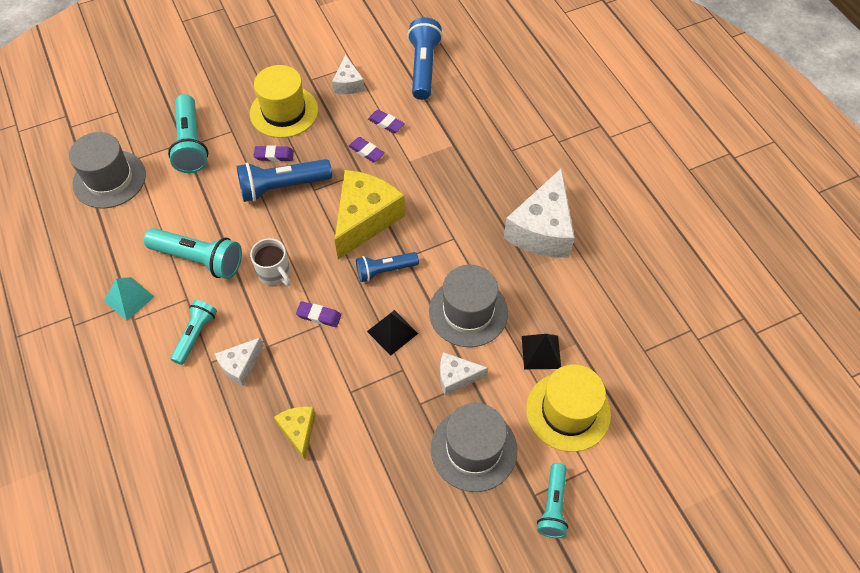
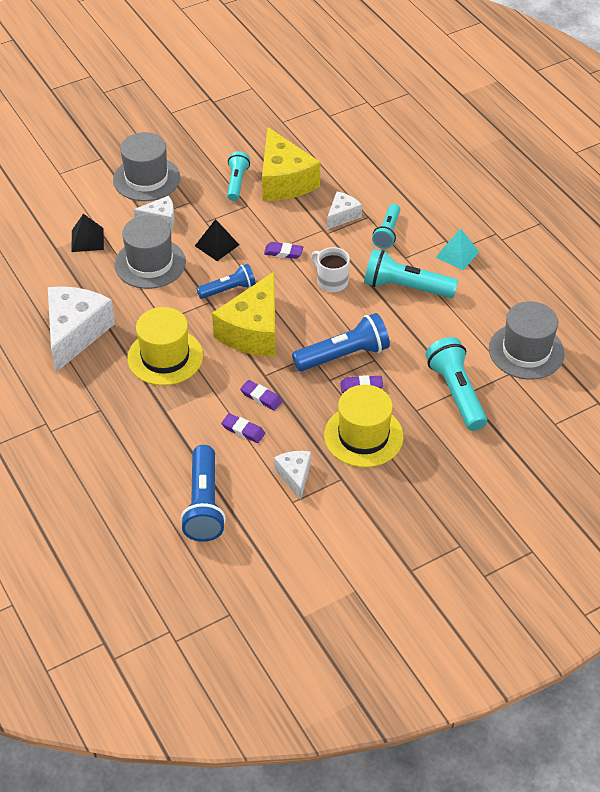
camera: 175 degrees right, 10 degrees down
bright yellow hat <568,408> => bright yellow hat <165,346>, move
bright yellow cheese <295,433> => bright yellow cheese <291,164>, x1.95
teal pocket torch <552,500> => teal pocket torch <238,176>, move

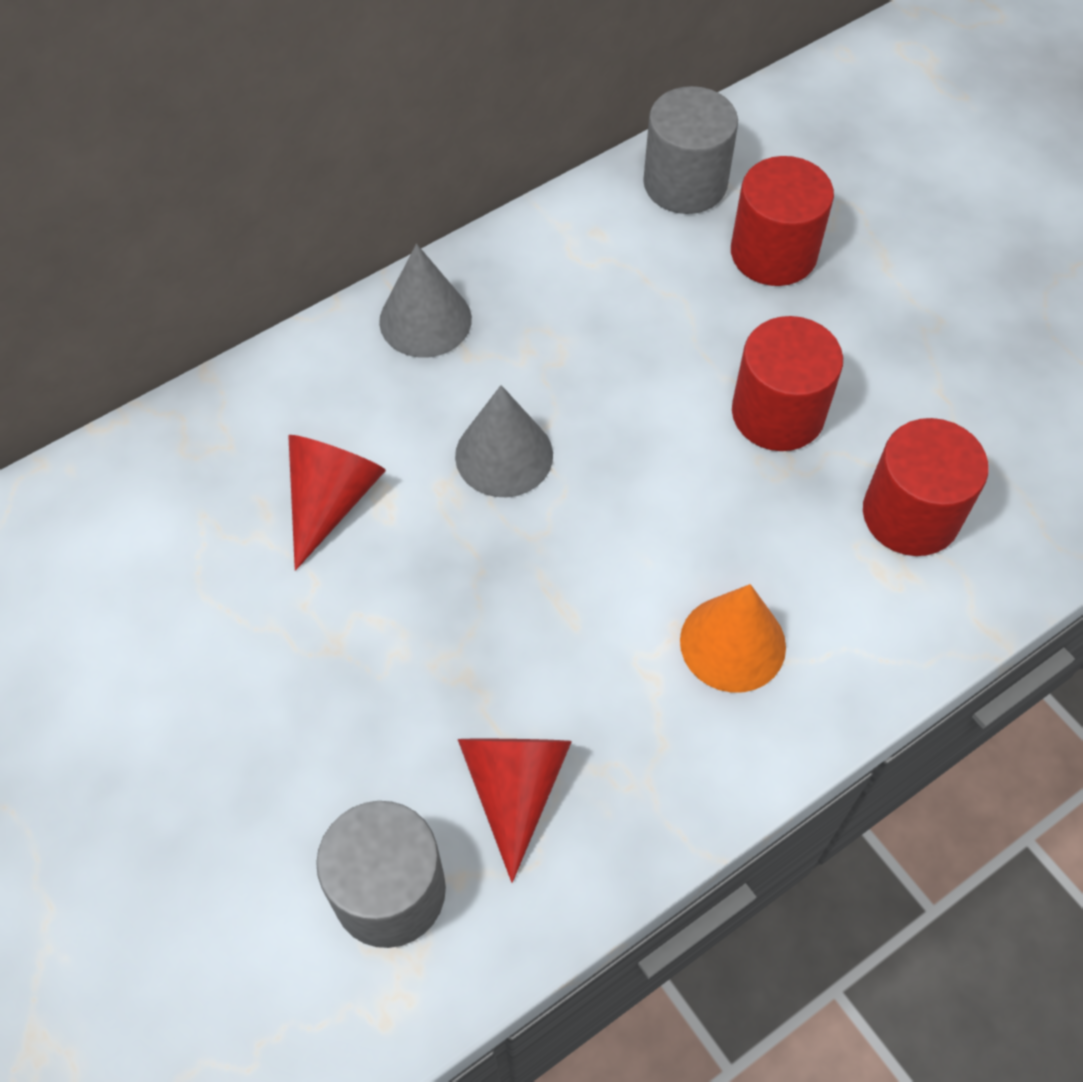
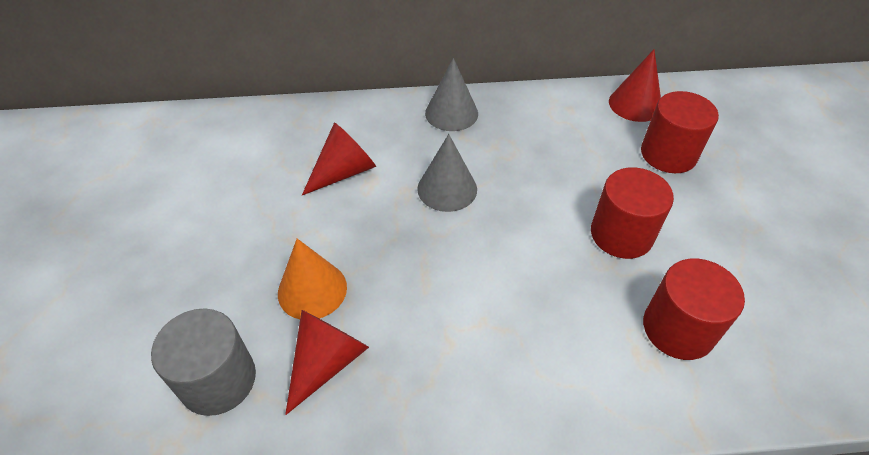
camera: 30 degrees right, 10 degrees down
gray solid cylinder <690,150> => crimson cone shape <635,85>
orange-coloured cone shape <733,638> => orange-coloured cone shape <312,279>, move

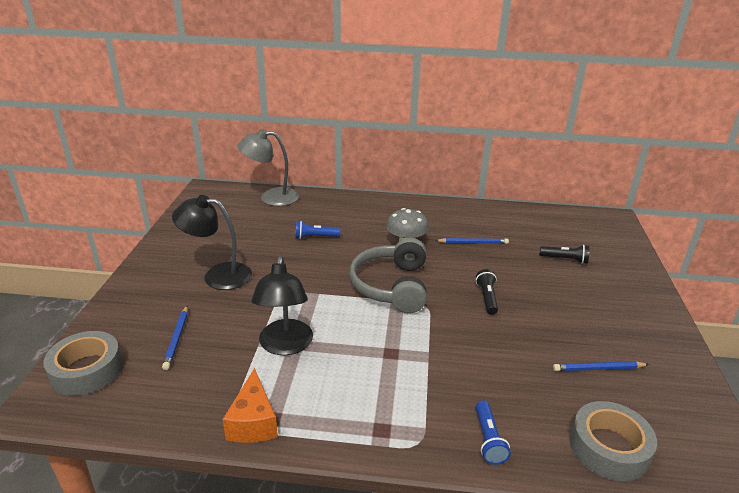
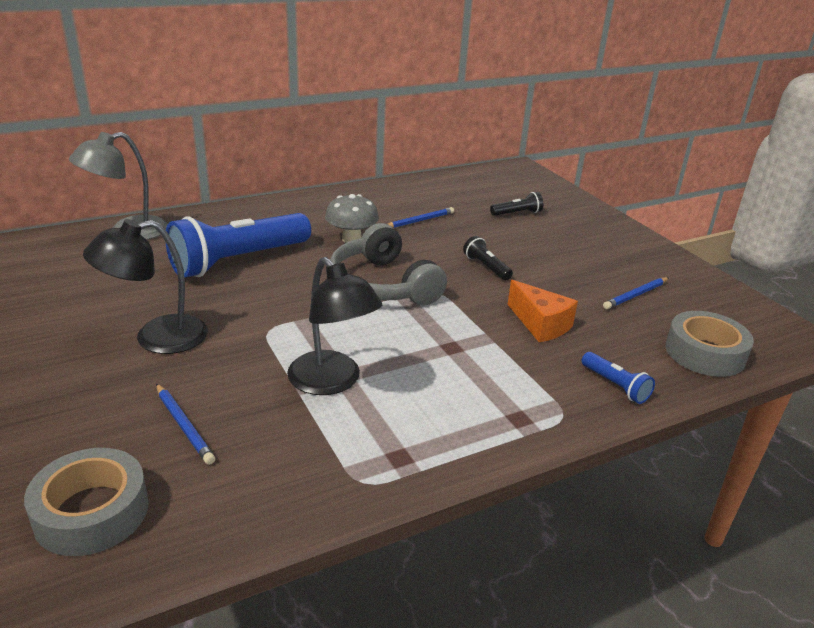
camera: 35 degrees left, 0 degrees up
cobalt pocket torch <317,230> => cobalt pocket torch <238,245>, x2.32
orange-coloured cheese <250,405> => orange-coloured cheese <542,311>, move

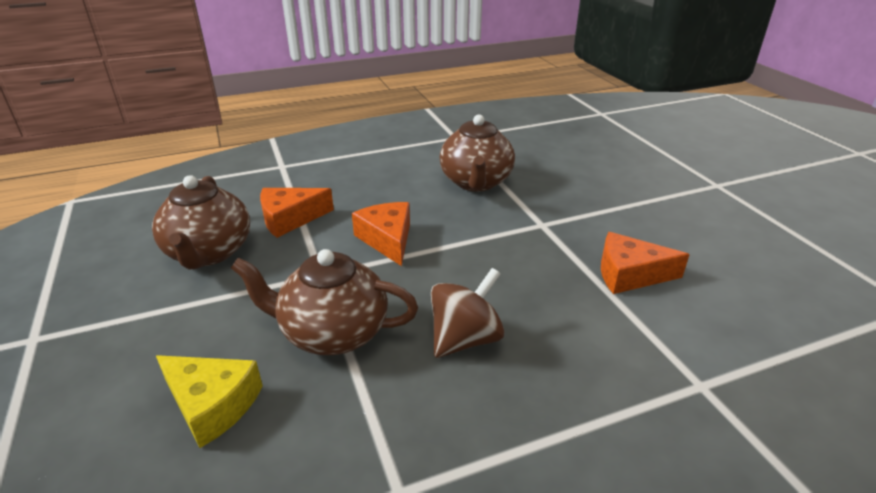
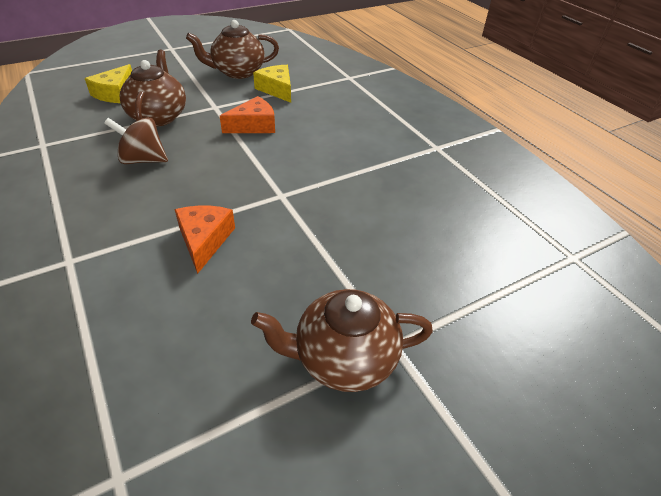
camera: 80 degrees right, 10 degrees up
russet china teapot <477,153> => russet china teapot <342,340>, move
orange-coloured cheese <297,213> => bright yellow cheese <272,84>
russet spinning top <467,313> => russet spinning top <136,140>, 150 degrees clockwise

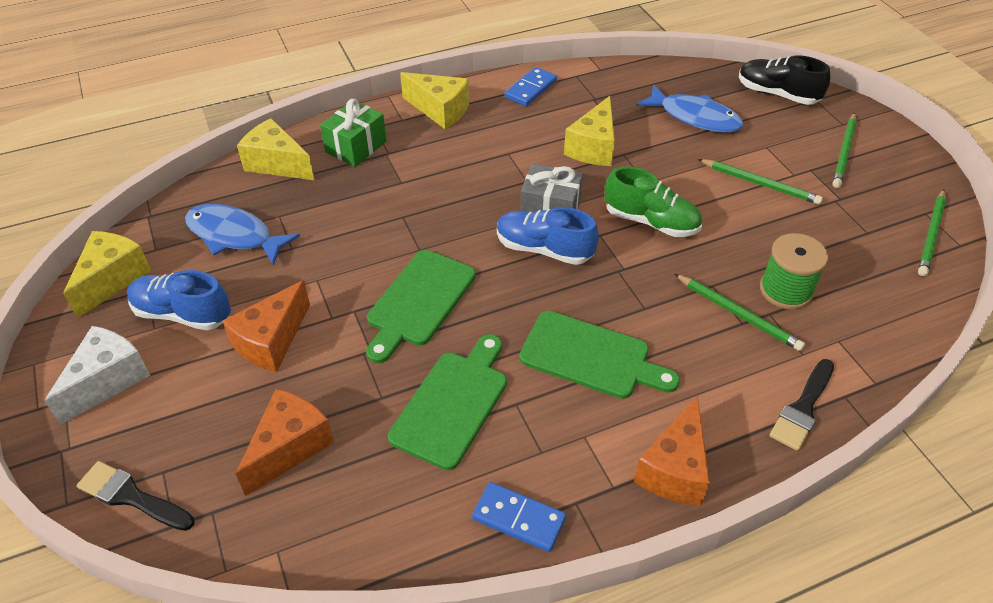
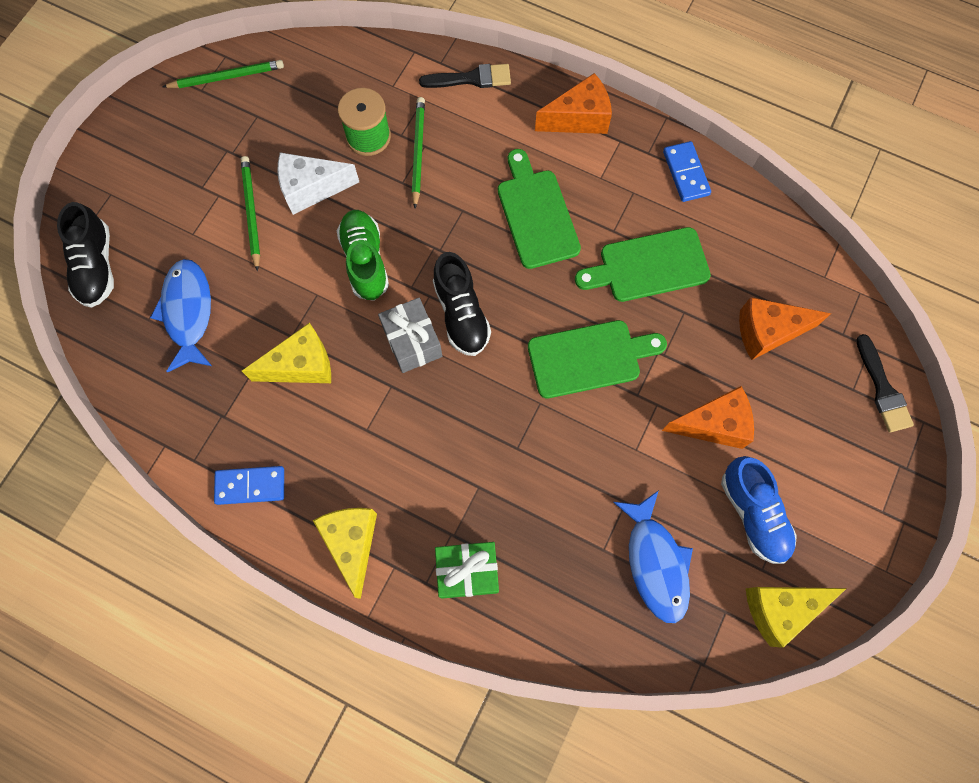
camera: 130 degrees left, 25 degrees up
leaf-green lead pencil <845,150> => nothing
bright yellow cheese <275,149> => nothing
cobalt shoe <548,236> => black shoe <462,304>
white cheese <97,375> => white cheese <318,183>, move

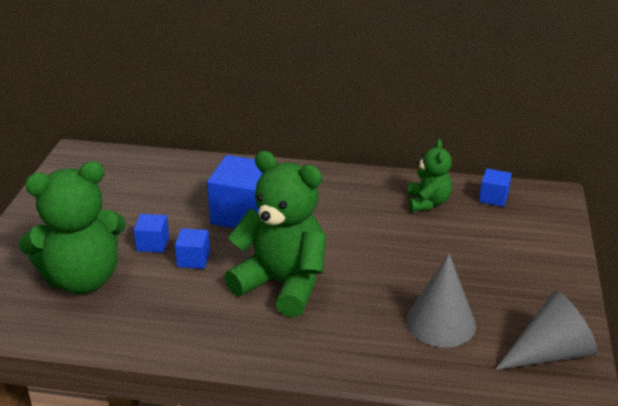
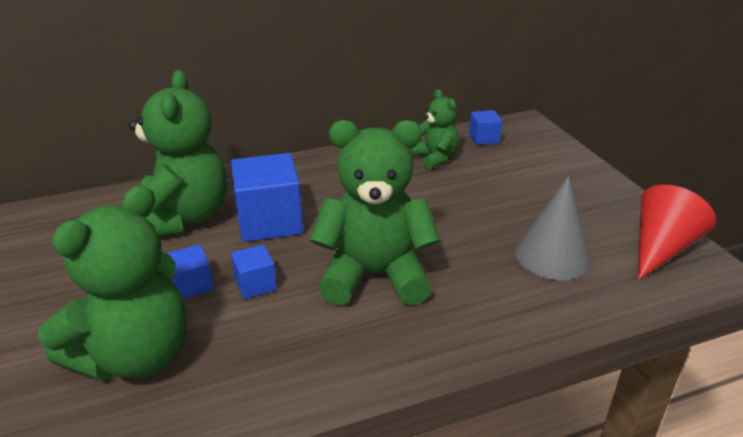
camera: 30 degrees left, 0 degrees up
gray cone shape <546,330> => crimson cone shape <677,232>
nothing => leaf-green stuffed bear <178,153>

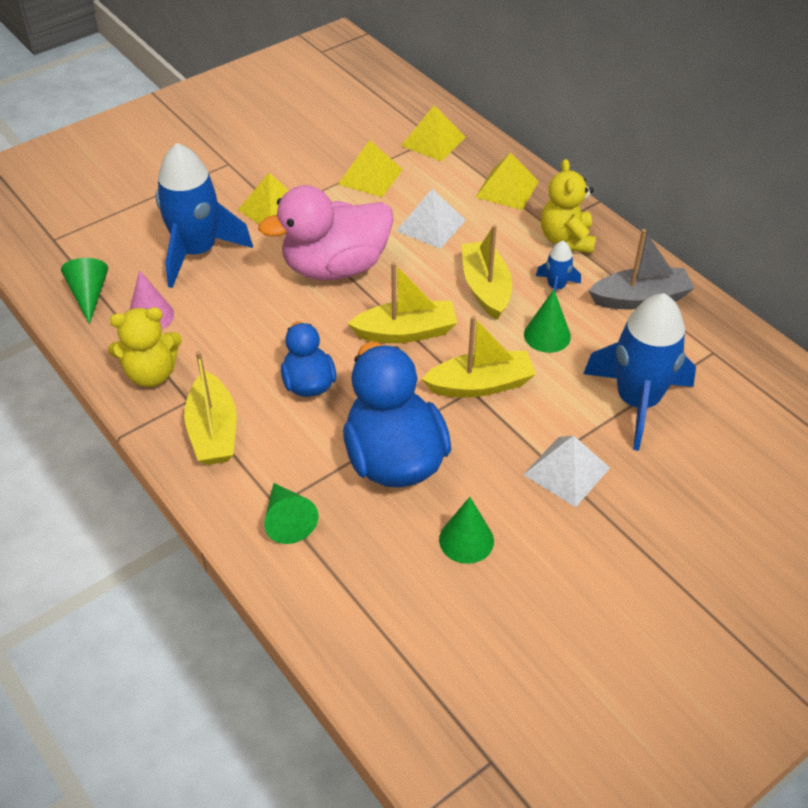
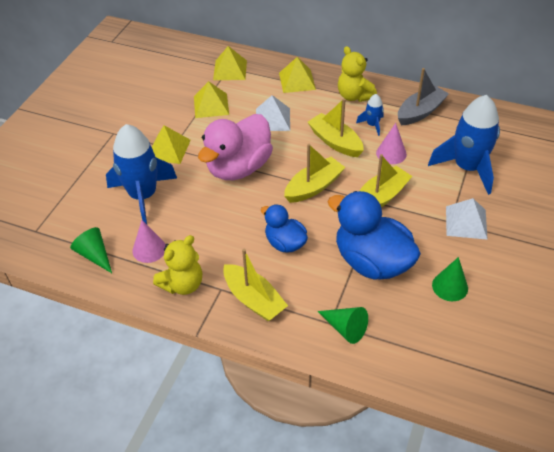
camera: 30 degrees left, 0 degrees up
leaf-green cone shape <547,321> => rose-pink cone shape <391,143>

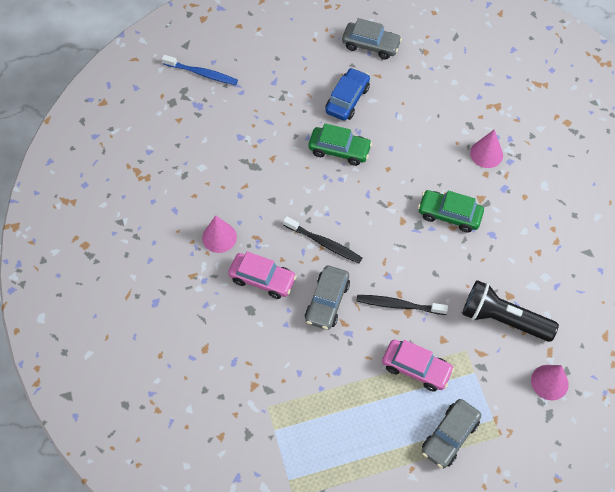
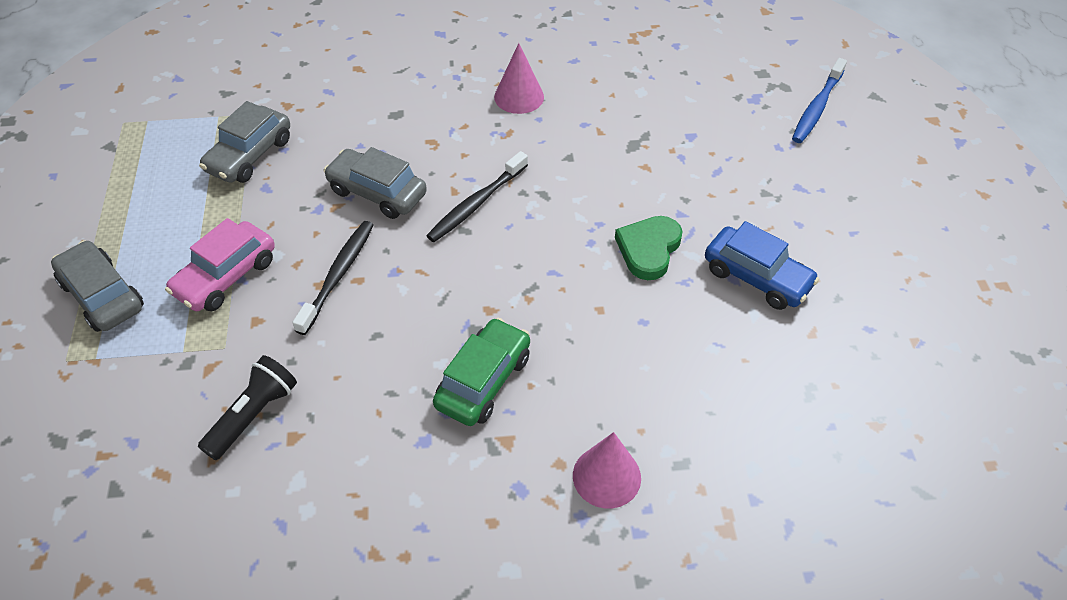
camera: 100 degrees right, 10 degrees down
gray automobile <372,38> => gray automobile <244,142>, move
leaf-green automobile <340,144> => leaf-green love heart <649,248>
rose-pink automobile <262,275> => nothing
black pocket torch <510,311> => black pocket torch <247,407>, x0.65
rose-pink cone shape <550,382> => nothing

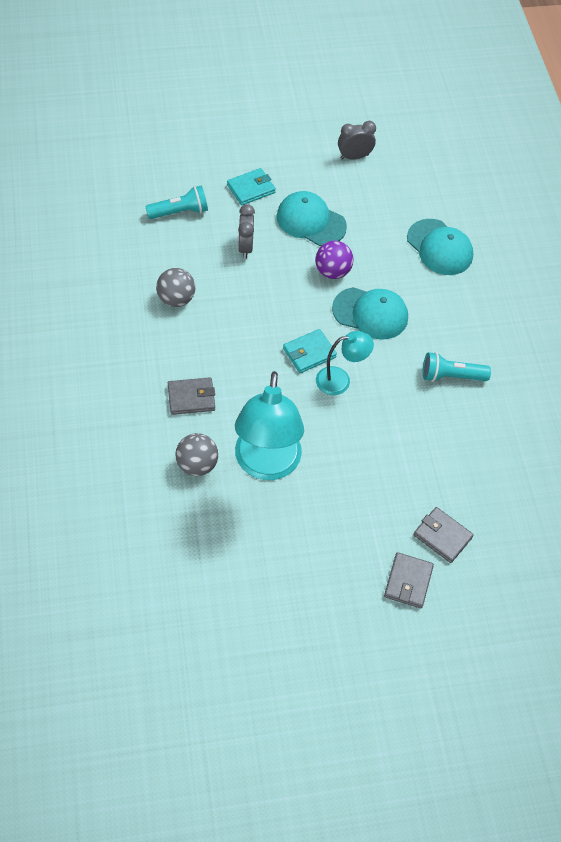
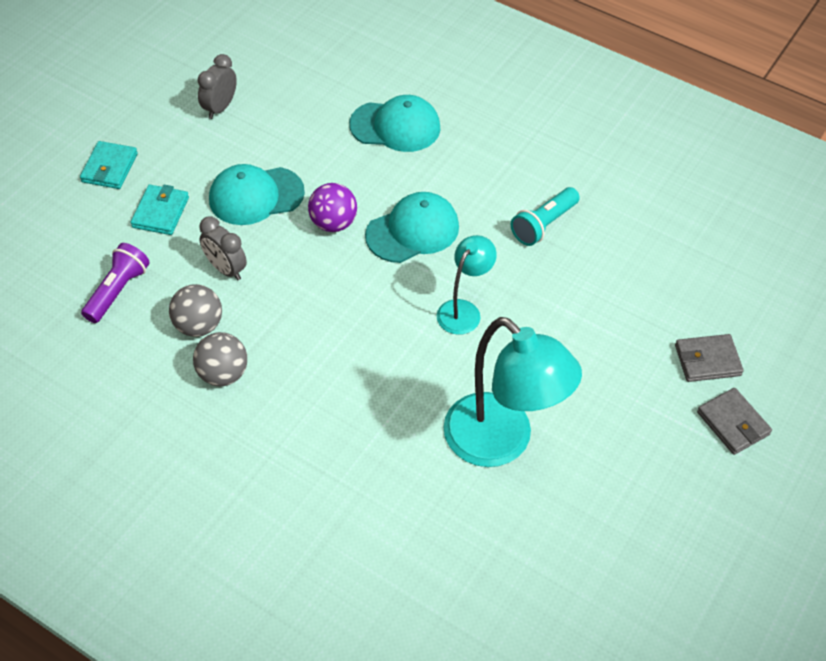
camera: 45 degrees left, 5 degrees down
teal pocket torch <176,202> => royal purple pocket torch <115,283>
teal wallet <310,351> => teal wallet <109,165>, move
gray wallet <191,396> => nothing
gray play ball <197,454> => gray play ball <195,310>, move

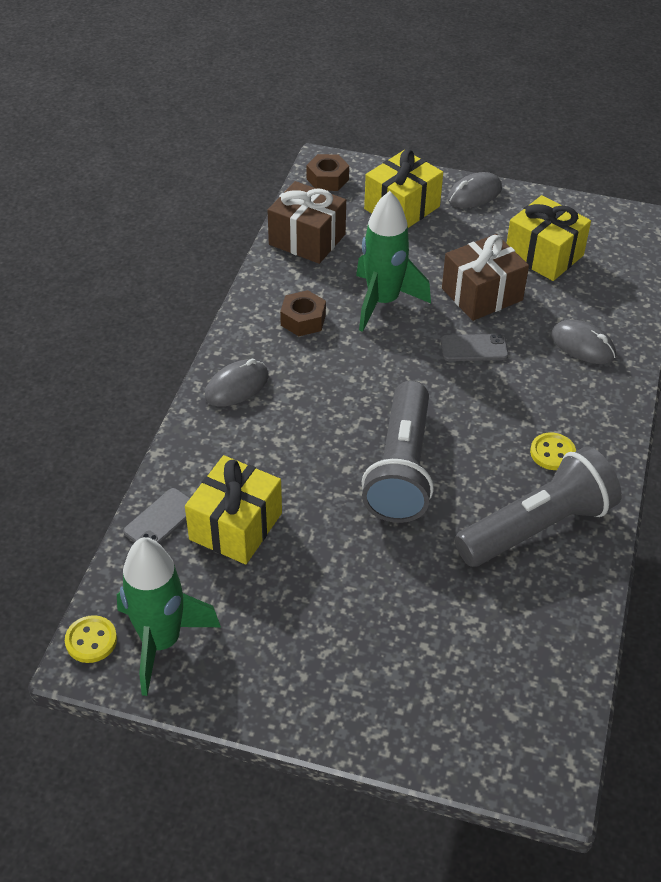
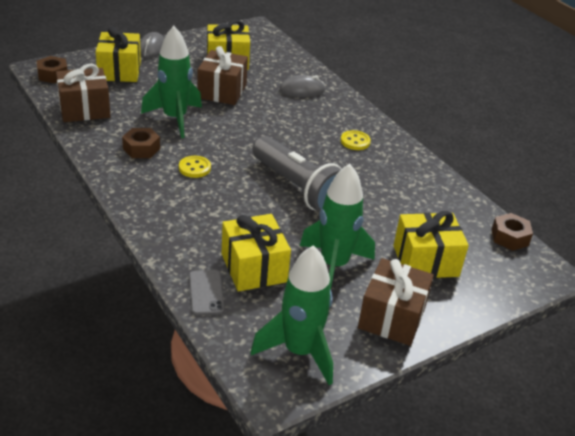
camera: 50 degrees left, 10 degrees down
gray smartphone <475,347> => nothing
gray computer mouse <237,383> => nothing
gray pocket torch <538,506> => nothing
bright yellow button <91,639> => bright yellow button <195,167>, move
nothing => leaf-green spaceship <337,226>
nothing => bright yellow present <431,244>
nothing => russet nut <512,232>
nothing => russet present <396,302>

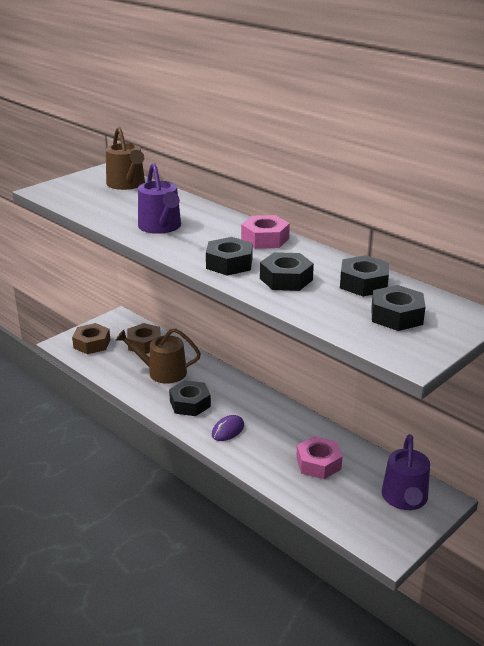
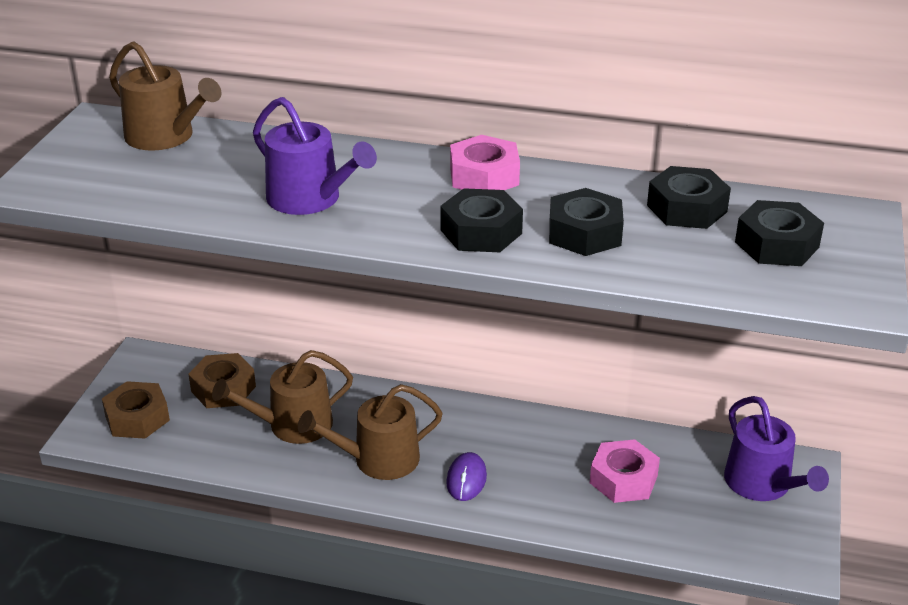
camera: 30 degrees left, 5 degrees up
black nut <190,398> => russet watering pot <370,432>

